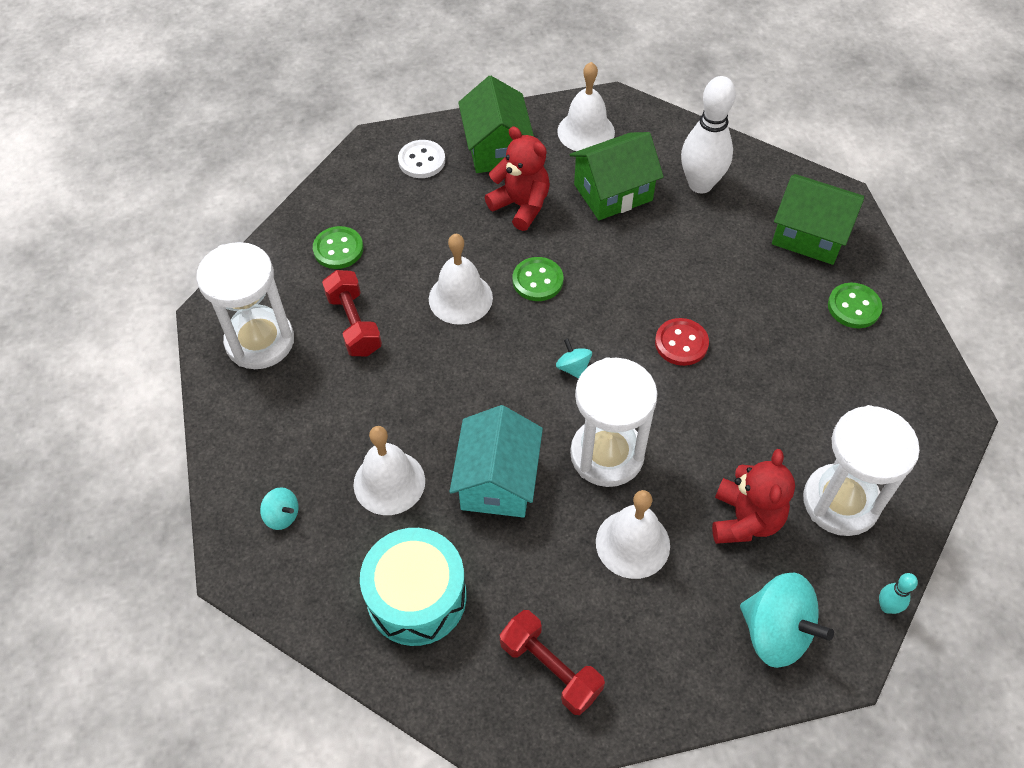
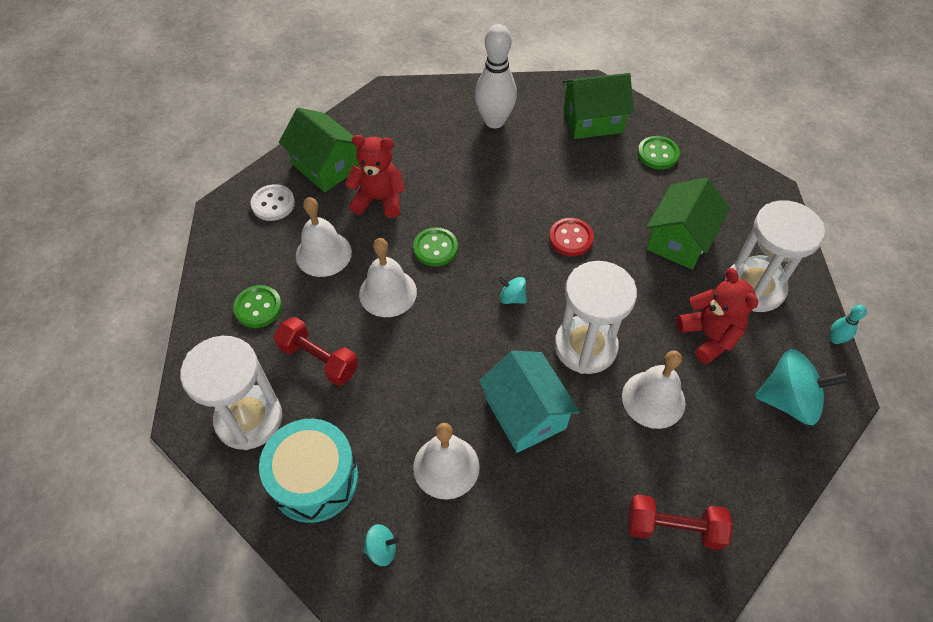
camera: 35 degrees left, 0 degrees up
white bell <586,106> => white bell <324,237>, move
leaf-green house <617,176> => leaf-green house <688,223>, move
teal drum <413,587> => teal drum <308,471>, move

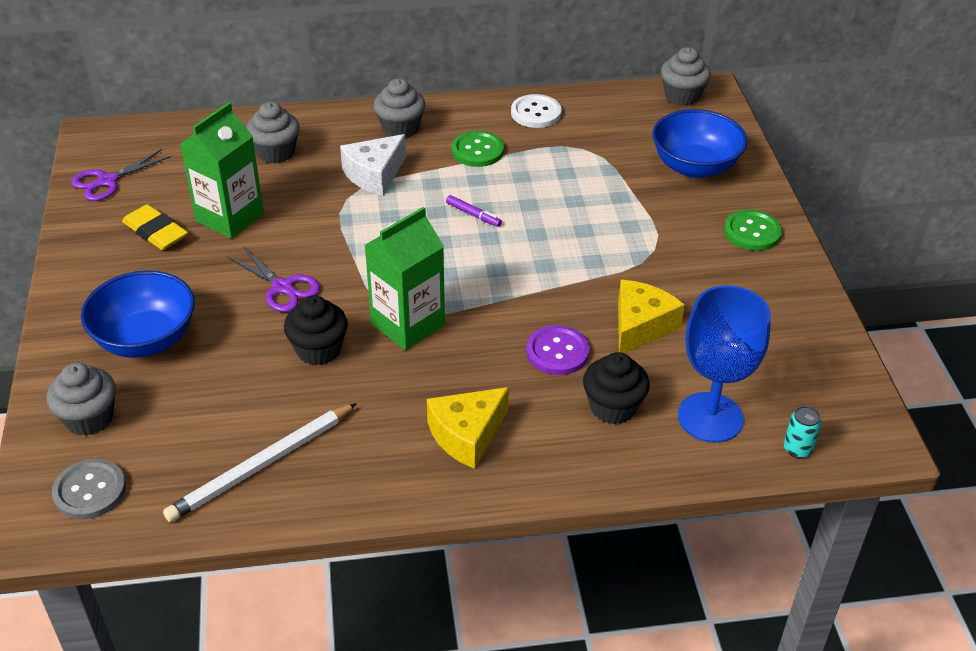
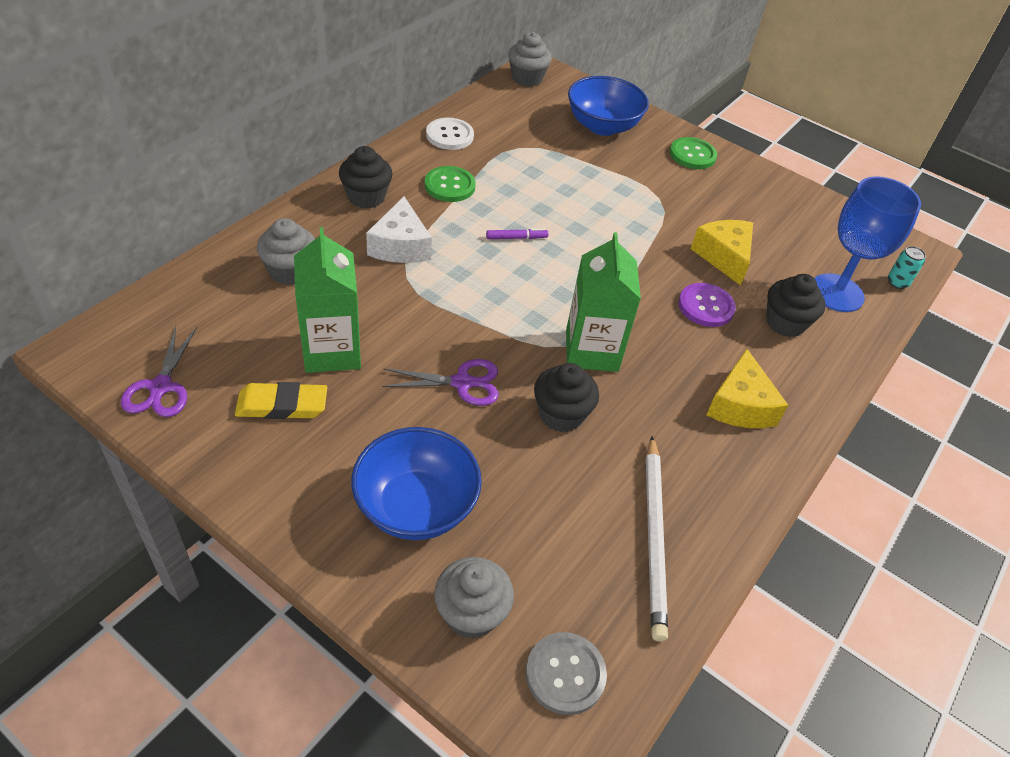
camera: 50 degrees left, 5 degrees up
gray cupcake <399,108> => black cupcake <366,177>

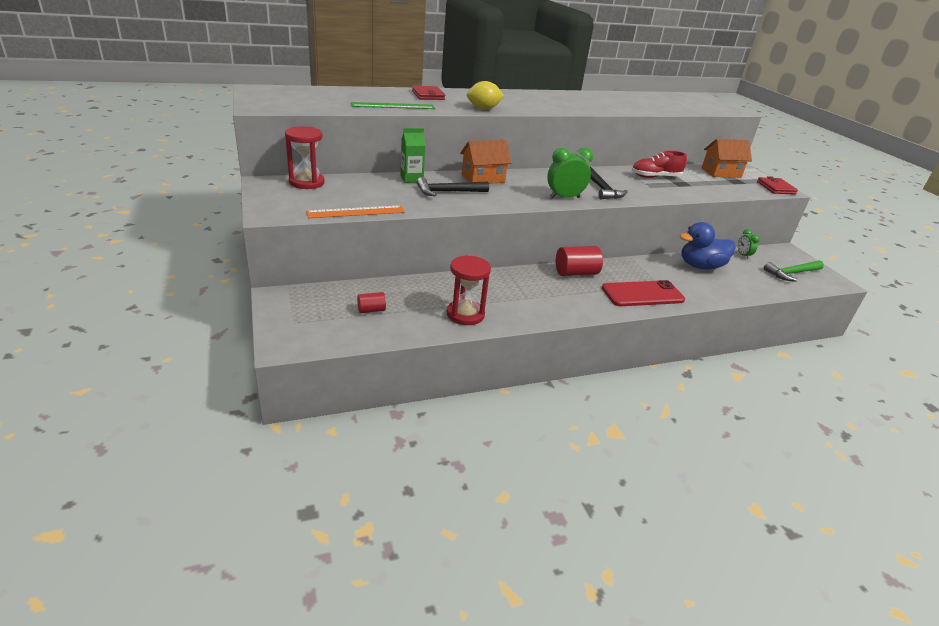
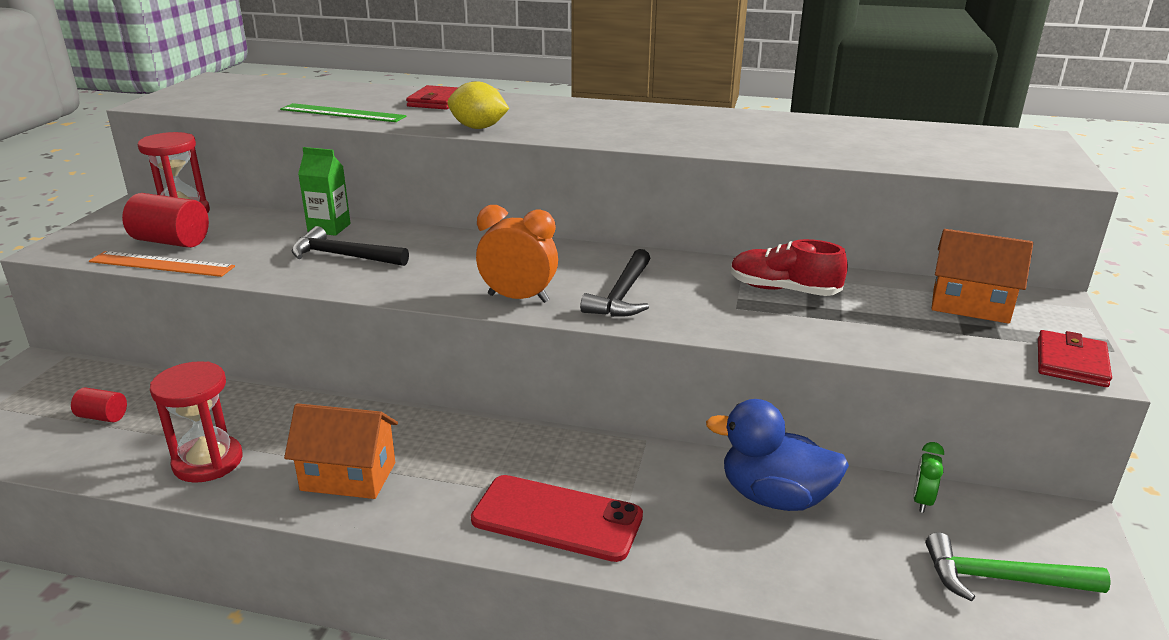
camera: 35 degrees right, 5 degrees down
orange-coloured house <485,162> => orange-coloured house <341,451>, move
leaf-green bedside clock <570,173> => orange-coloured bedside clock <517,254>
crimson solid cylinder <579,261> => crimson solid cylinder <165,220>, move

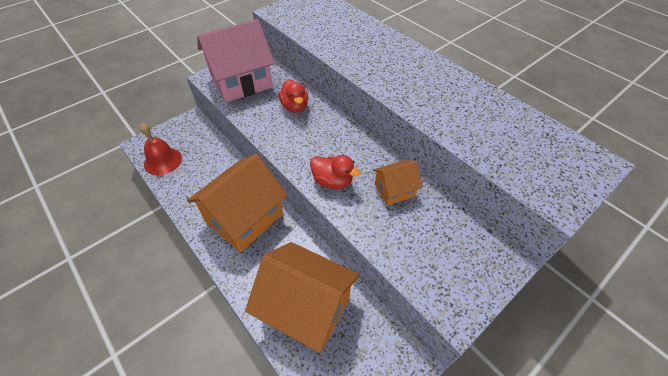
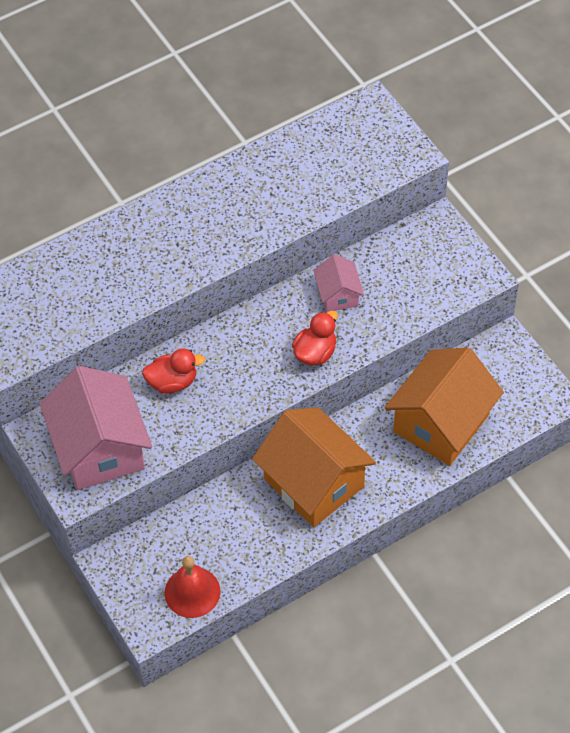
camera: 80 degrees left, 5 degrees up
orange-coloured house <398,183> => rose-pink house <338,283>

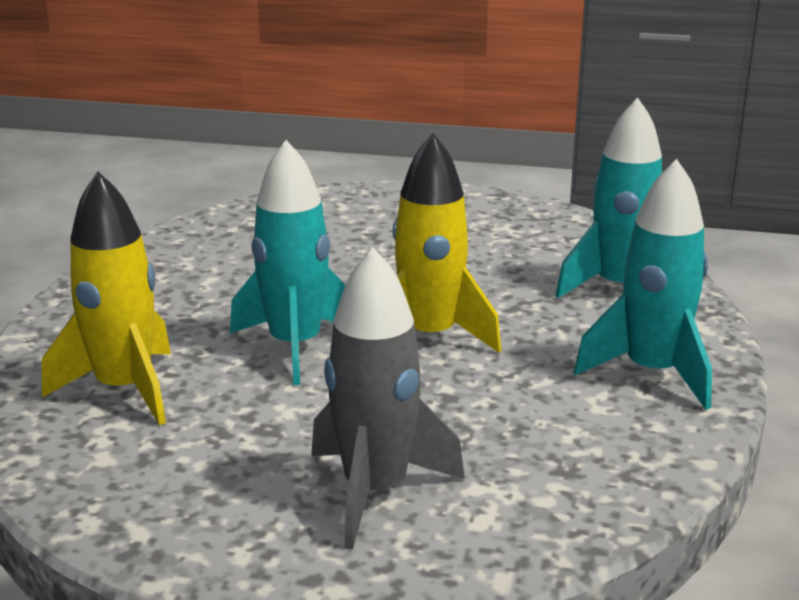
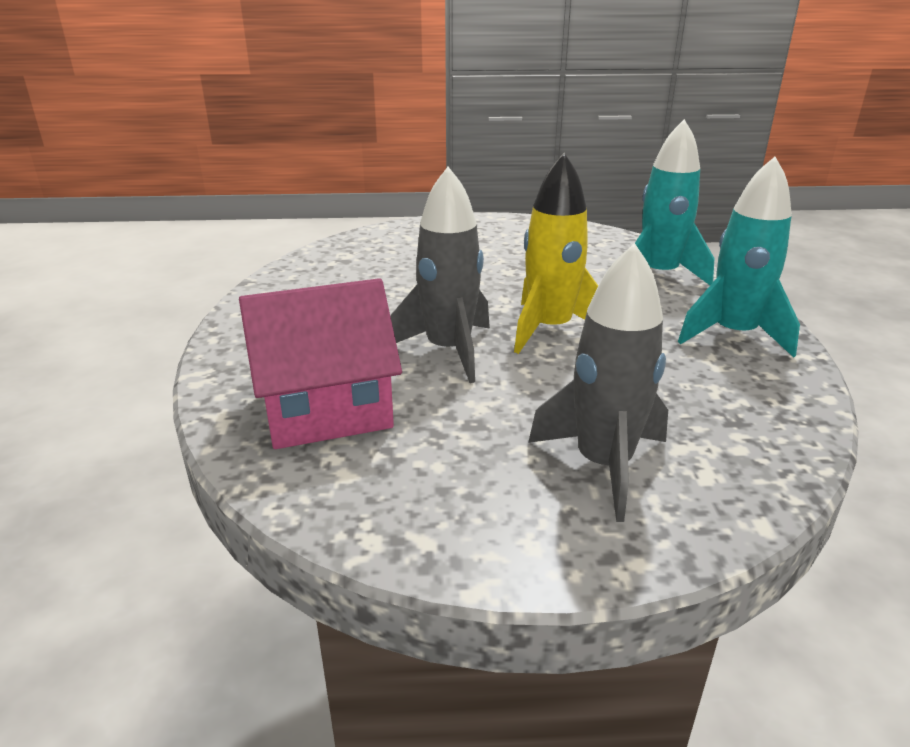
camera: 15 degrees left, 5 degrees up
teal spaceship <287,262> => gray spaceship <440,275>
bright yellow spaceship <106,298> => rose-pink house <320,363>

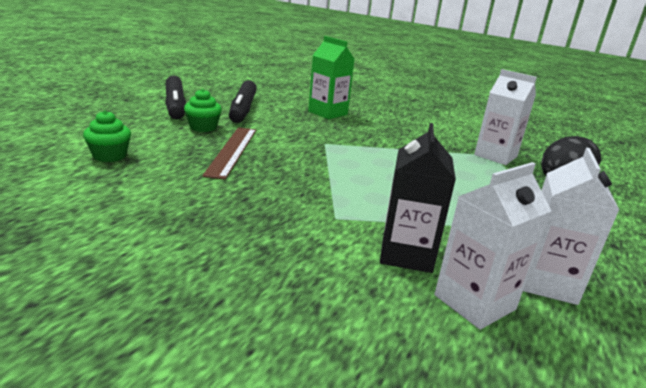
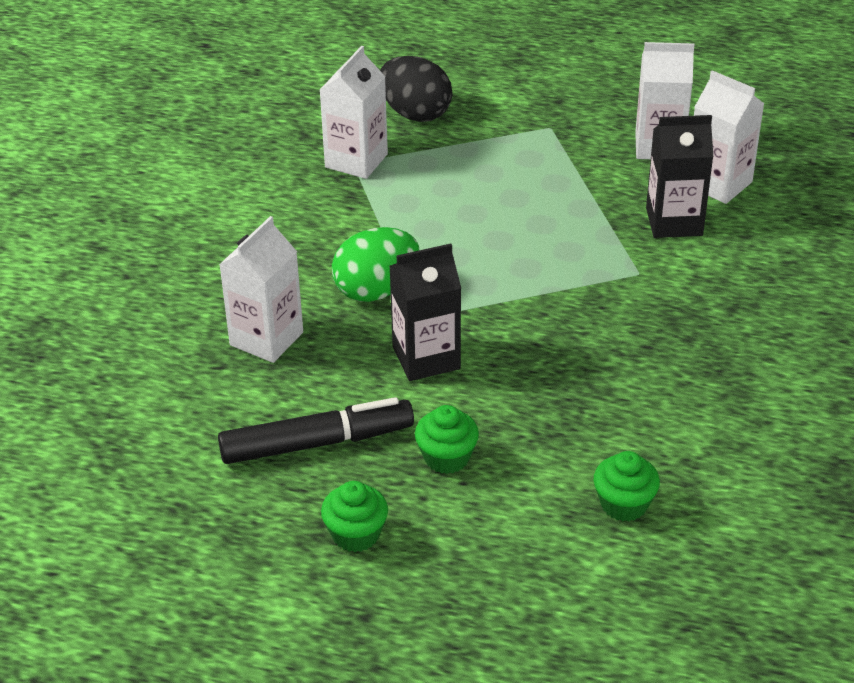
camera: 100 degrees left, 15 degrees up
leaf-green milk carton <331,77> => white milk carton <261,289>
black marker <175,97> => leaf-green cupcake <354,516>
russet ruler <229,153> => nothing
nothing => leaf-green egg shape <375,264>
nothing => black milk carton <425,312>

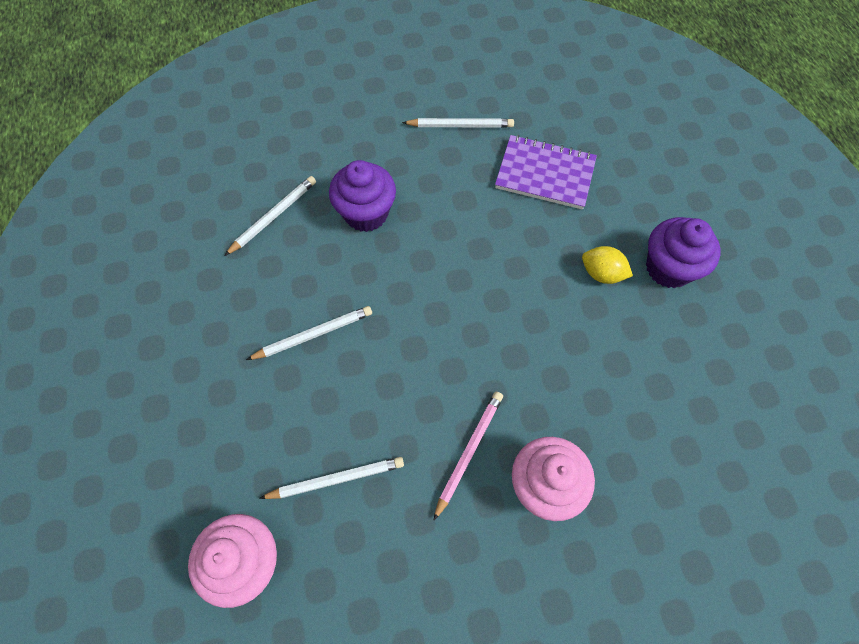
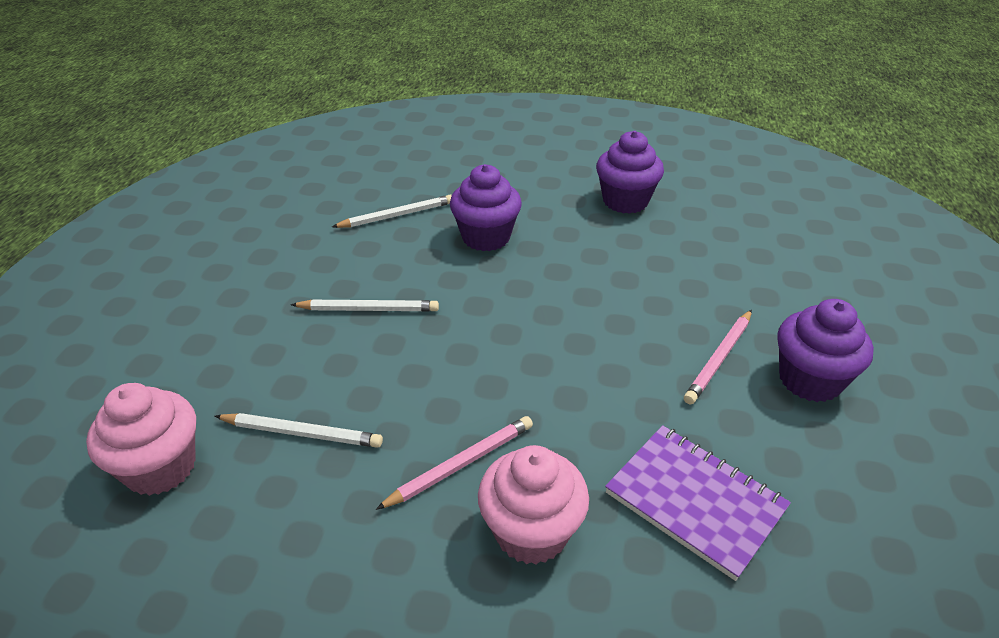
camera: 25 degrees right, 25 degrees down
white lead pencil <458,123> => royal purple cupcake <630,172>
royal purple notebook <546,172> => royal purple notebook <698,503>, move
bright yellow citrus fruit <607,265> => rose-pink lead pencil <718,357>

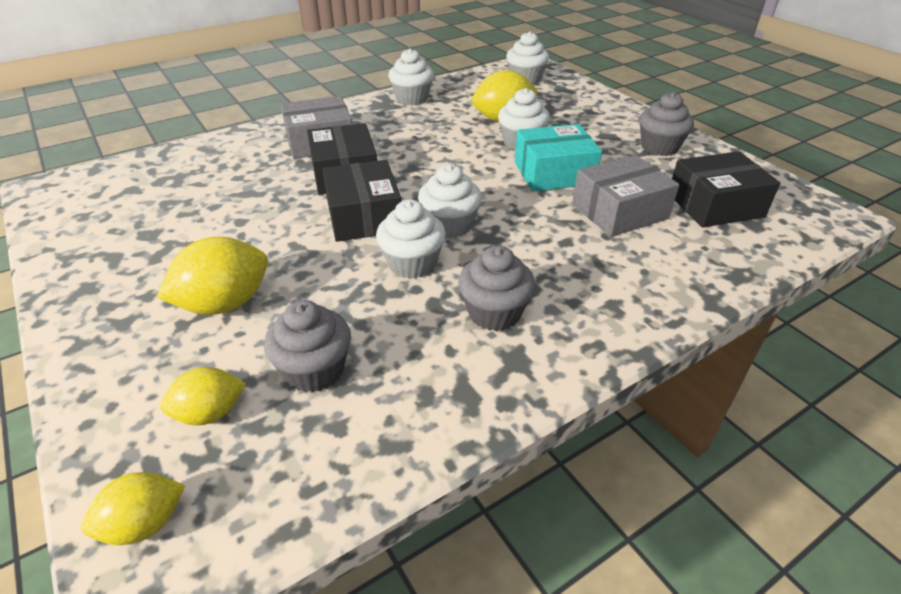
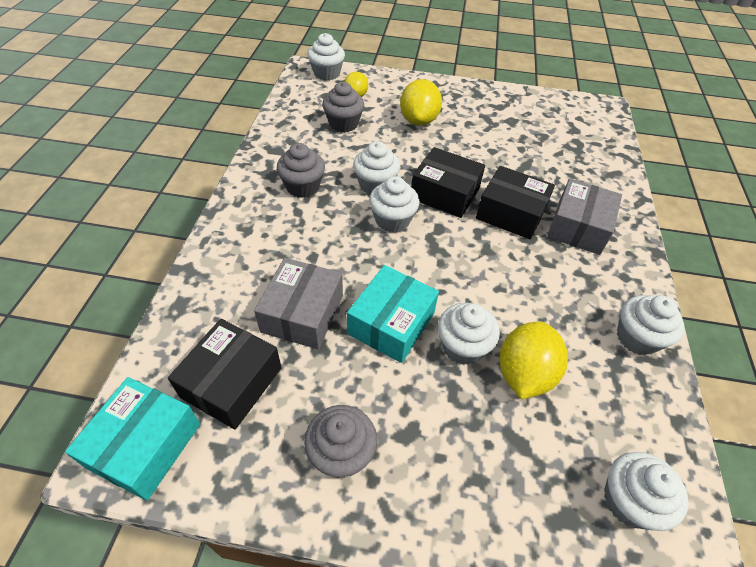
camera: 130 degrees right, 10 degrees up
bright yellow citrus fruit <133,508> => white cupcake <326,57>
nothing => teal package <132,439>

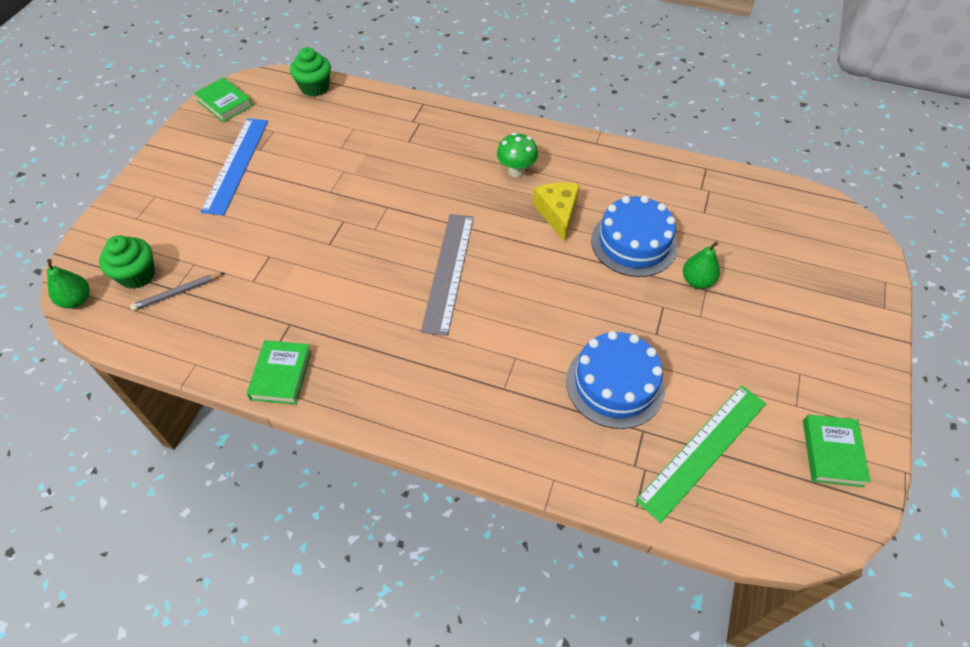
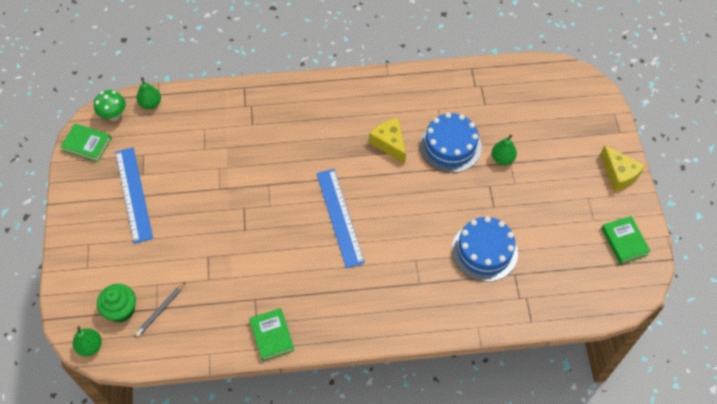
camera: 25 degrees left, 5 degrees up
leaf-green cupcake <310,72> => leaf-green pear <148,93>
leaf-green fungus <517,155> => leaf-green fungus <110,105>, move
gray ruler <447,275> => cobalt ruler <340,218>
leaf-green ruler <701,454> => nothing
nothing => bright yellow cheese <622,168>

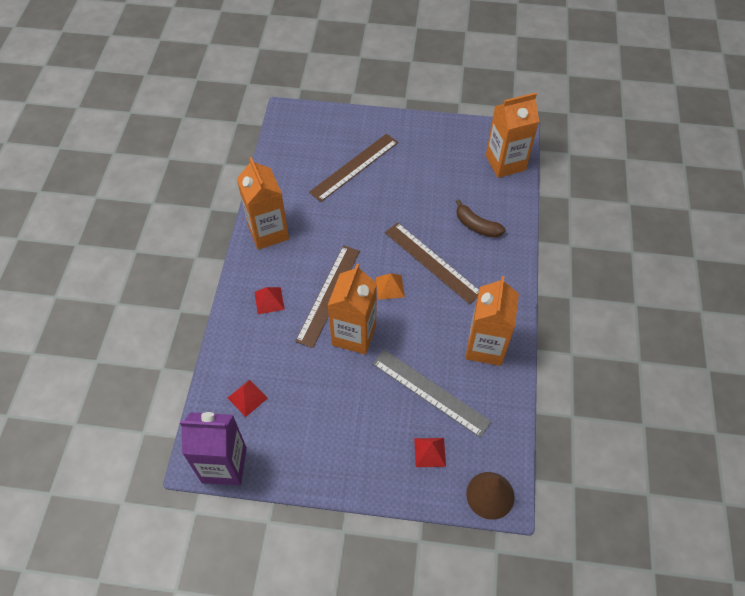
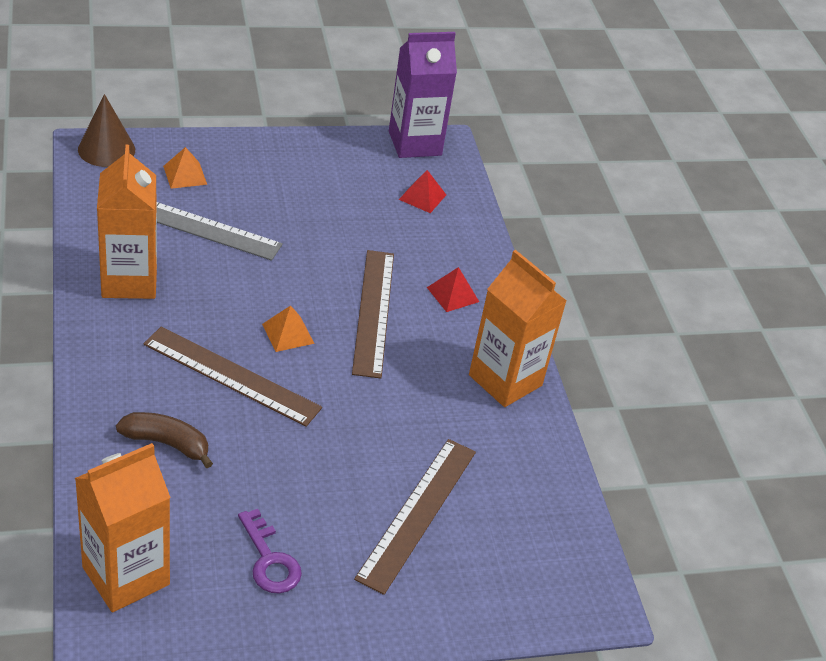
camera: 155 degrees right, 15 degrees down
orange-coloured milk carton <352,309> => nothing
crimson pyramid <430,452> => orange-coloured pyramid <185,168>
nothing => royal purple key <270,551>

